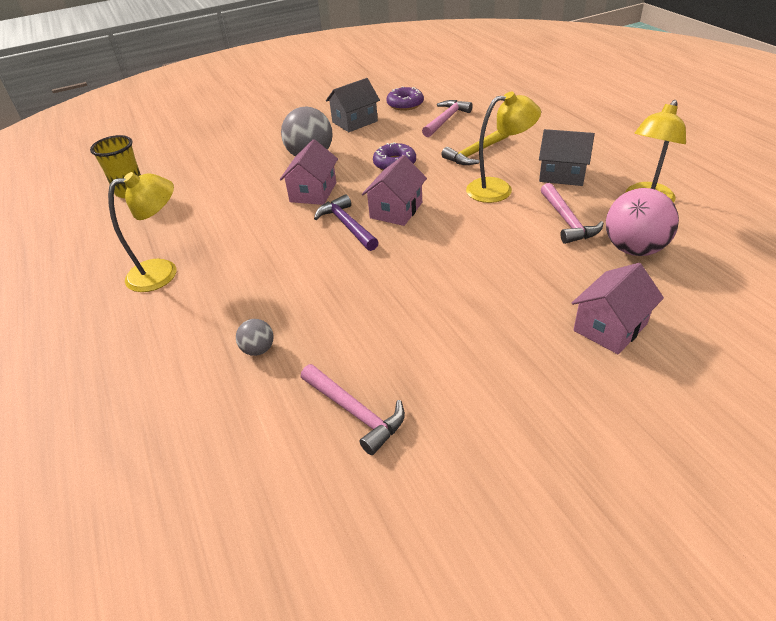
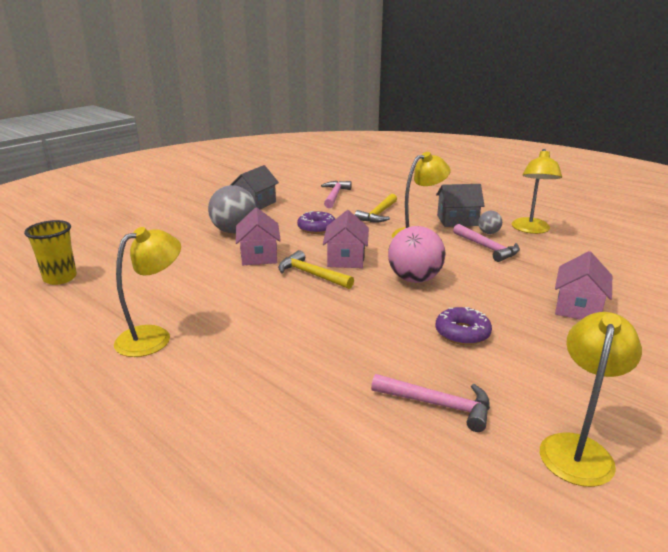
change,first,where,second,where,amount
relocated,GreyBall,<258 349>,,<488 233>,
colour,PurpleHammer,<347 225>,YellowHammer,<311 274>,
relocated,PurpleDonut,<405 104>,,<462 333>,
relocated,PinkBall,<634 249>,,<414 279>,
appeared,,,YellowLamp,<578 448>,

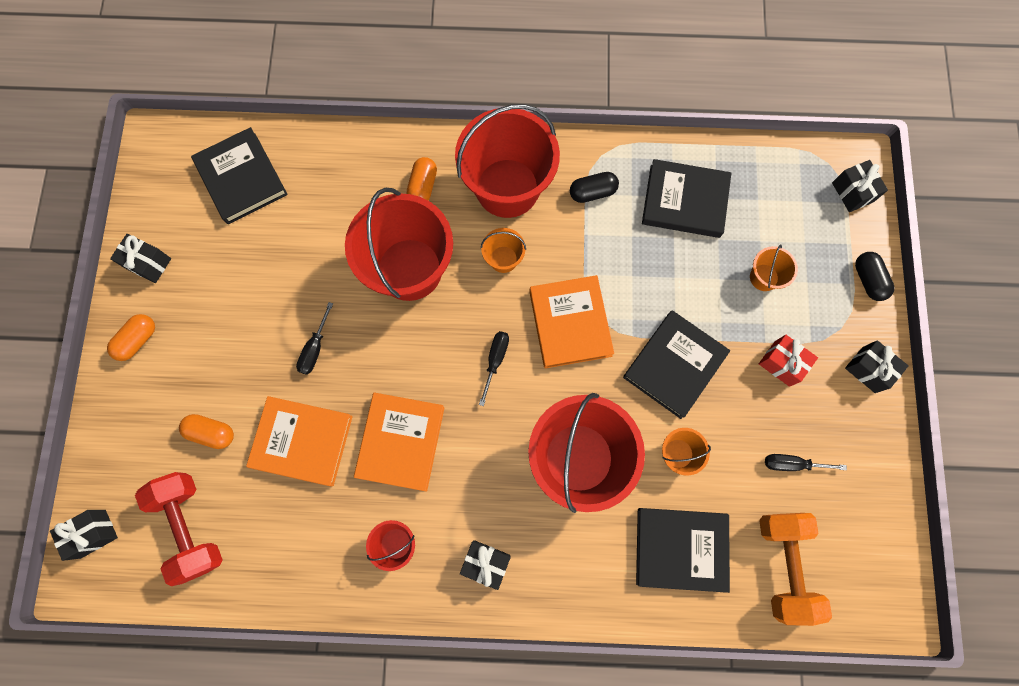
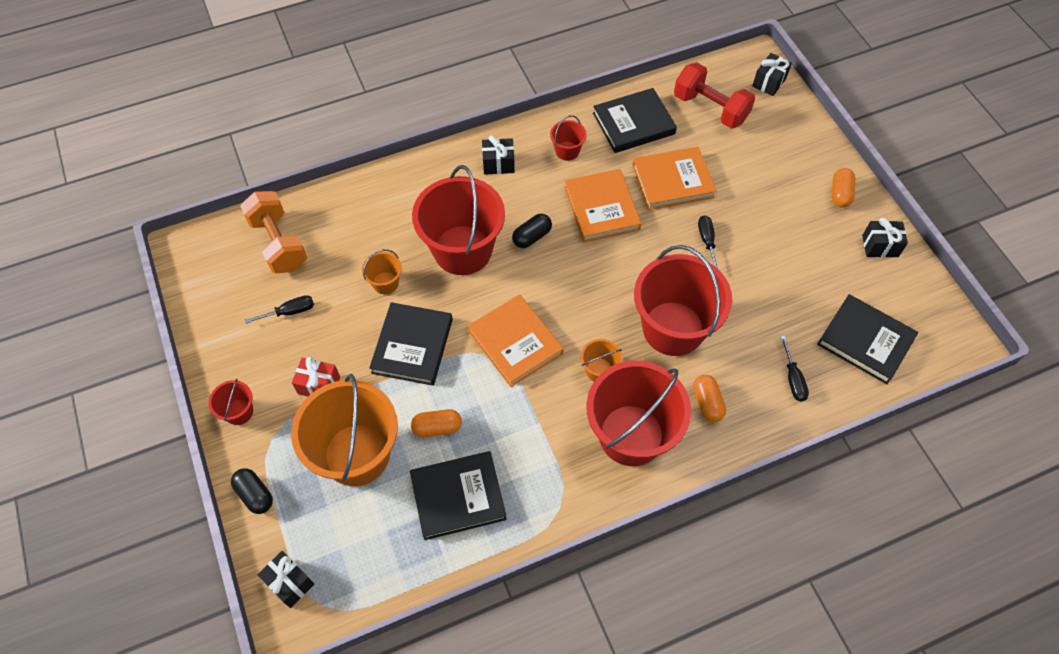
change,first,where,second,where,amount
relocated,OrangeCapsule,<211 433>,,<437 427>,
relocated,BlackScrewdriver,<495 361>,,<793 378>,
relocated,BlackCapsule,<592 192>,,<532 237>,
relocated,BlackBook,<680 548>,,<633 123>,
size,OrangeBucket,<764 277>,,<357 454>,x2.30
exchanged,BlackGift,<868 369>,RedBucket,<239 412>,

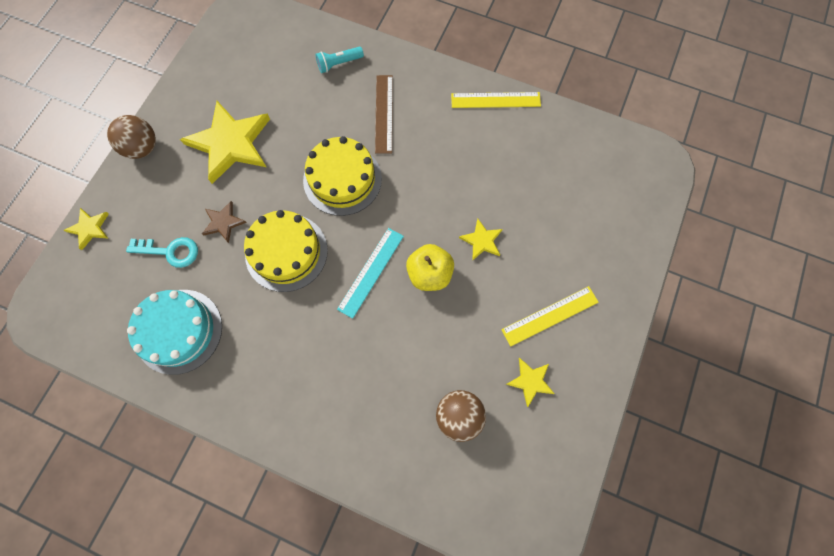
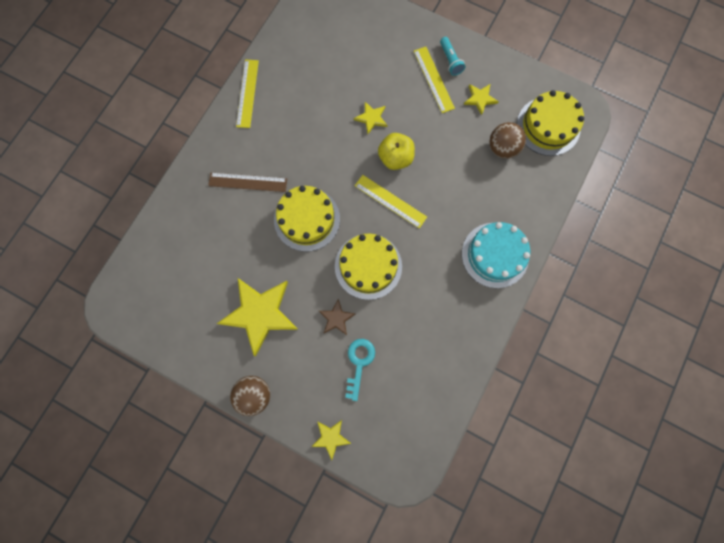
change,first,where,second,where,amount
relocated,TurquoiseCake,<179 331>,,<495 255>,
relocated,TurquoiseFlashlight,<339 64>,,<450 61>,
colour,TurquoiseRuler,<371 272>,YellowRuler,<390 201>,
appeared,,,YellowCake,<548 126>,

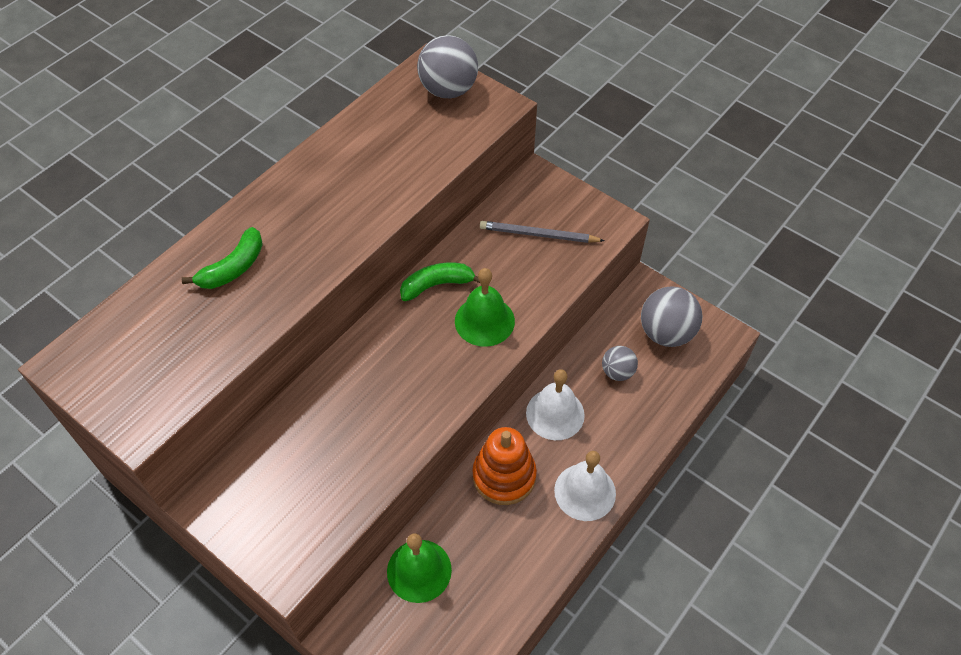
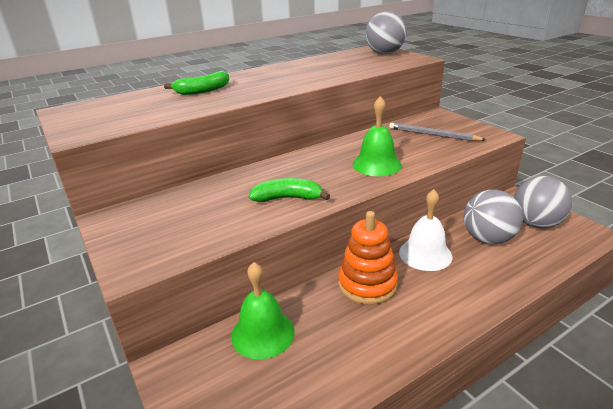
change,first,where,second,where,amount
relocated,GreenBanana,<437 285>,,<287 198>,
missing,WhiteBell,<585 492>,,,
size,GreyBall,<617 372>,,<487 239>,x1.74

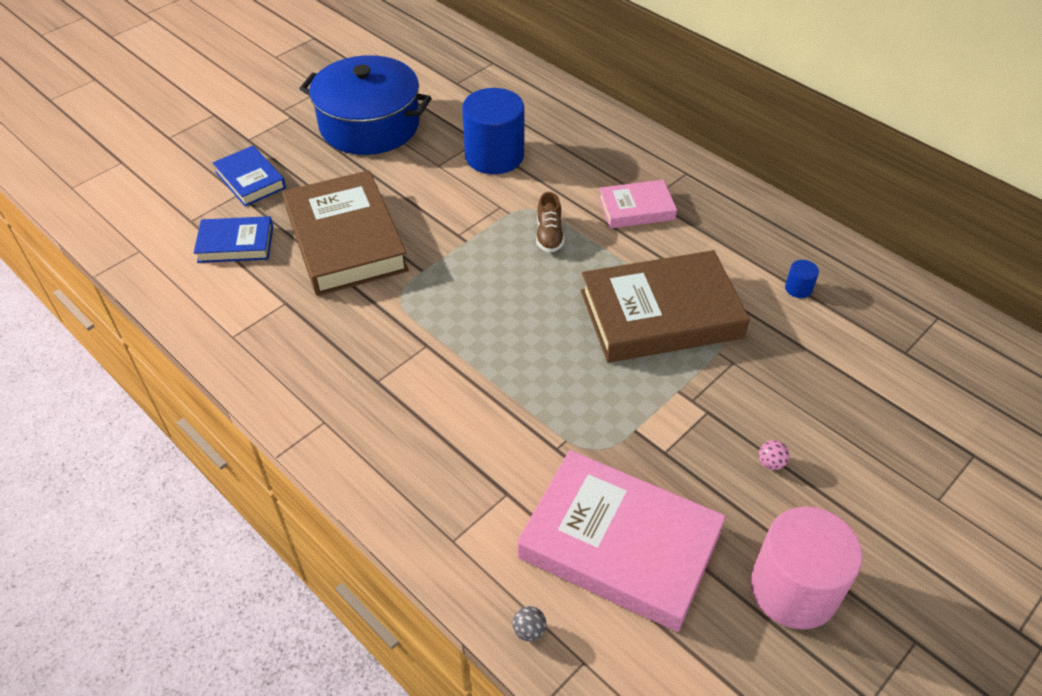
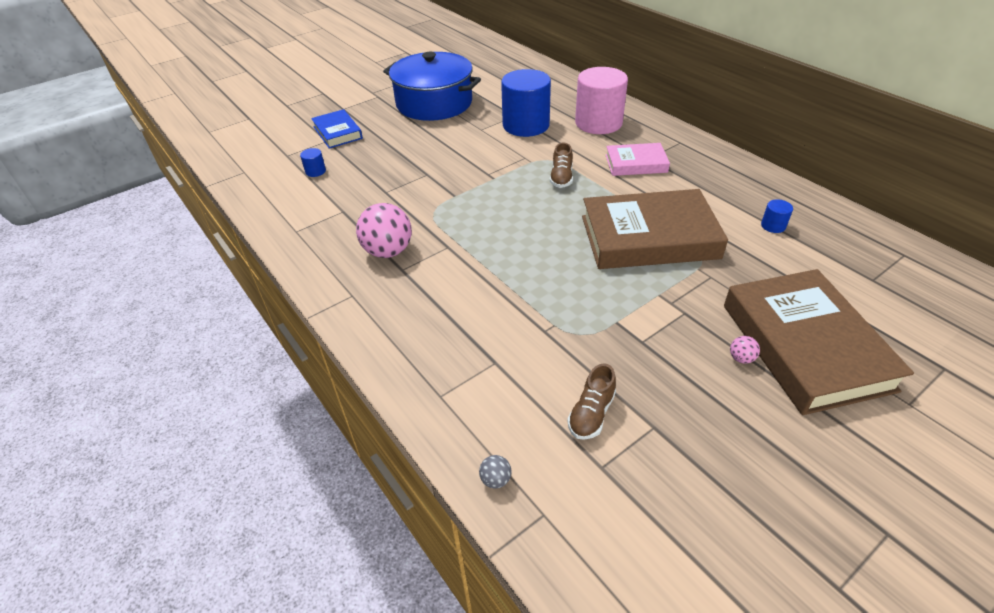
change,first,where,second,where,amount
exchanged,BlueBook,<236 244>,BlueCylinder,<315 171>,
relocated,BrownBook,<346 240>,,<805 346>,
exchanged,PinkBook,<619 545>,BrownShoe,<591 414>,
relocated,PinkCylinder,<793 589>,,<598 123>,
appeared,,,PinkBall,<388 251>,

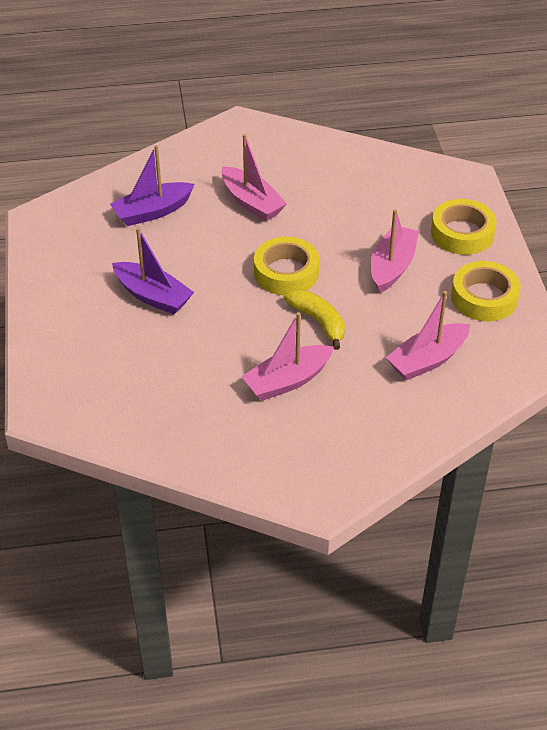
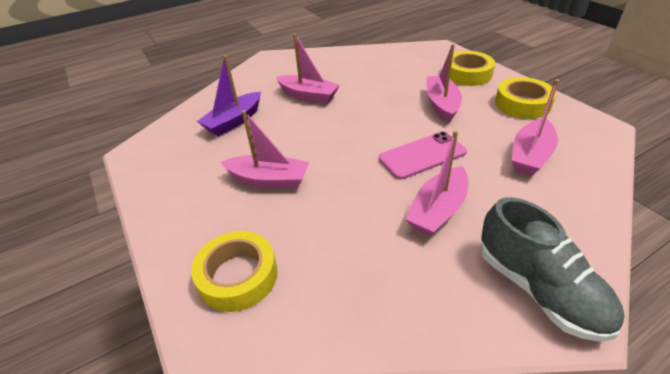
change,first,where,second,where,amount
colour,PurpleBoat,<153 296>,PinkBoat,<269 180>,
relocated,YellowTape,<286 272>,,<238 276>,
exchanged,YellowBanana,<318 322>,PinkPhone,<422 155>,
appeared,,,GreyShoe,<538 289>,

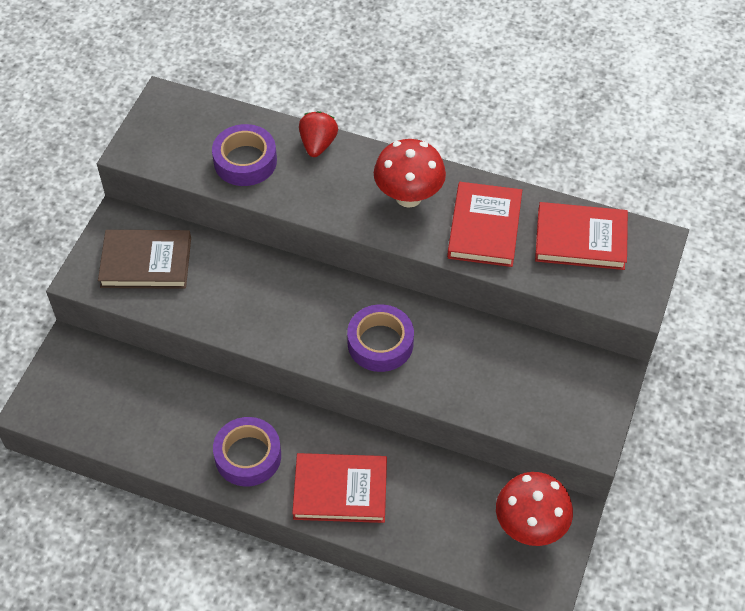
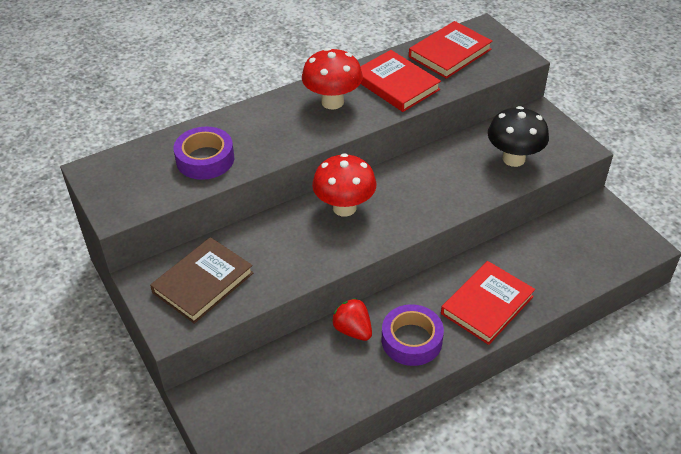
change,first,where,second,where,amount
relocated,RedStrawberry,<318 144>,,<353 330>,
missing,PurpleTape,<380 343>,,,
relocated,RedMushroom,<530 526>,,<344 208>,
appeared,,,BlackMushroom,<513 159>,

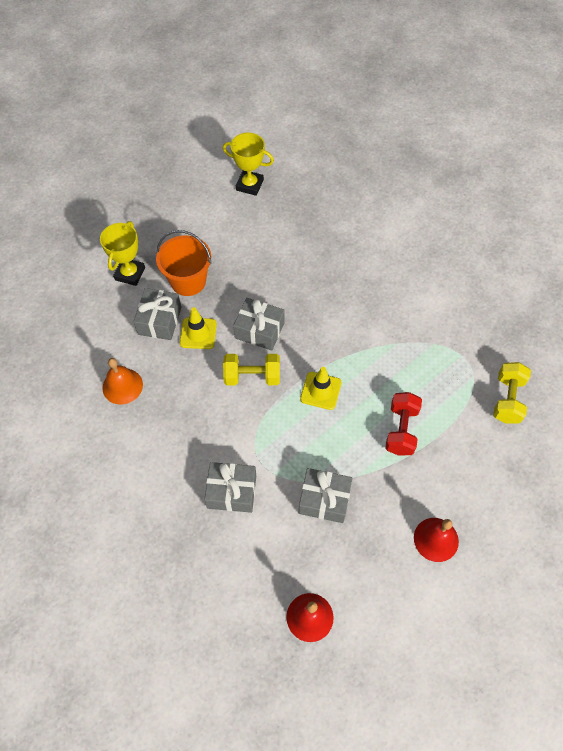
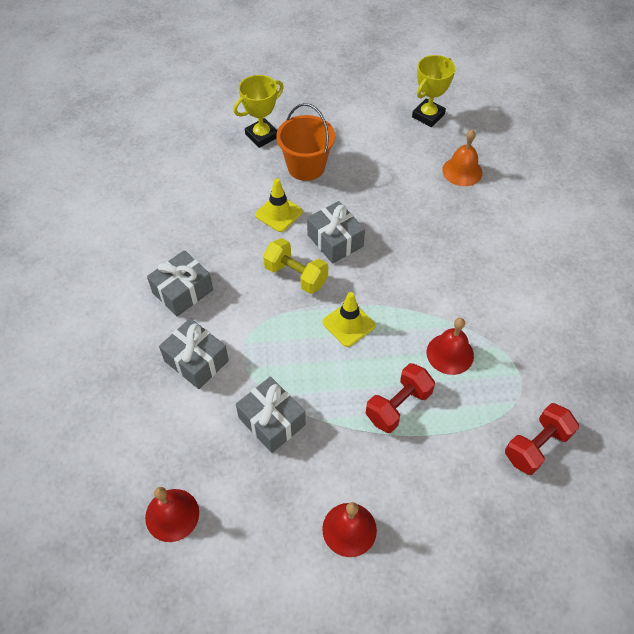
change,first,where,second,where,amount
relocated,OrangeBell,<122 386>,,<462 171>,
relocated,GreyGift,<159 320>,,<182 291>,
spun,YellowTrophy,<249 185>,,<428 116>,75 degrees clockwise
colour,YellowDumbbell,<507 399>,RedDumbbell,<536 446>,
appeared,,,RedBell,<450 353>,

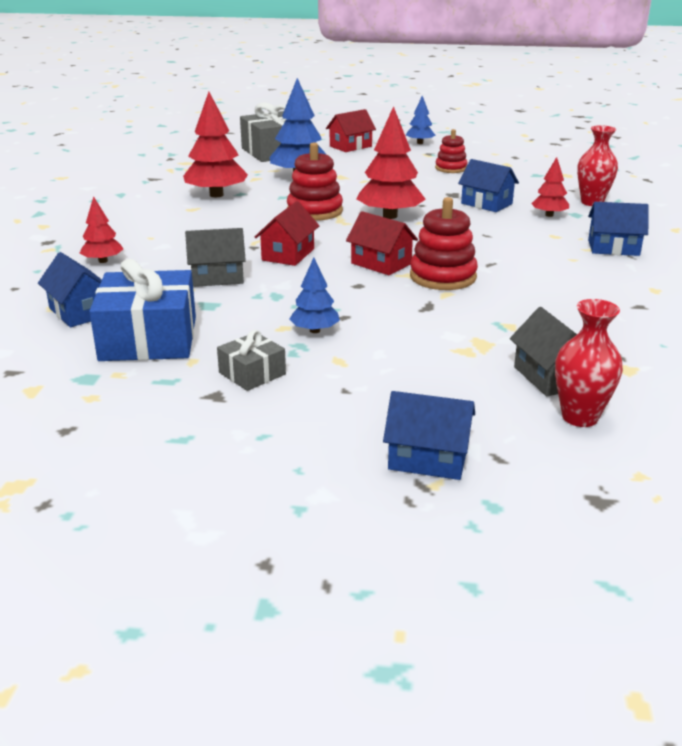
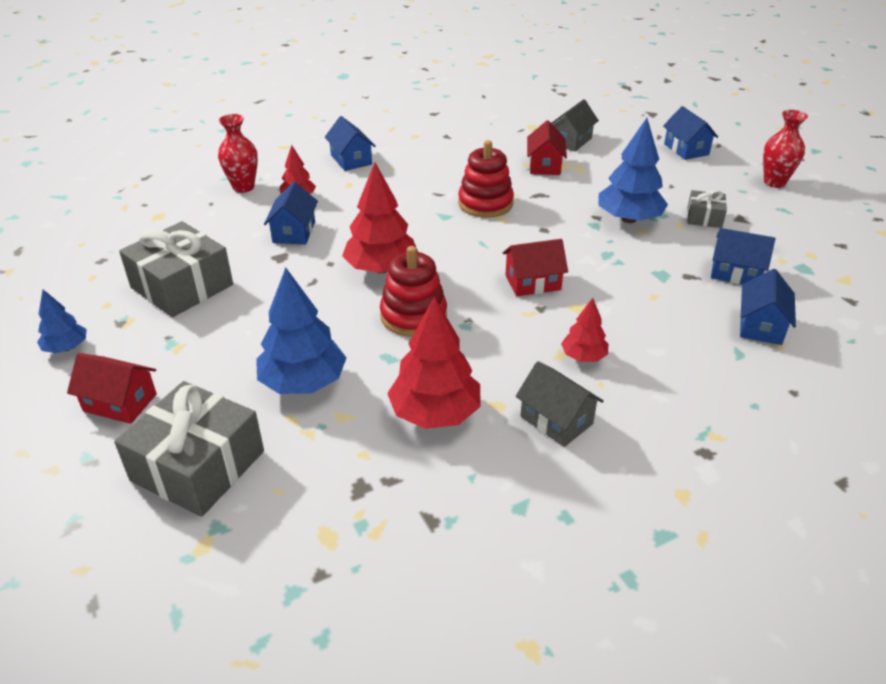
change,first,where,second,where,amount
relocated,RedTree,<103 261>,,<583 356>,
exchanged,BlueGift,<148 338>,BlueHouse,<735 273>,
relocated,GreyHouse,<217 277>,,<556 420>,
size,BlueTree,<315 330>,,<629 219>,x1.81
relocated,RedHouse,<381 263>,,<544 165>,
exchanged,RedStackingToy,<451 168>,GreyGift,<182 286>,
relocated,RedVase,<580 417>,,<774 182>,

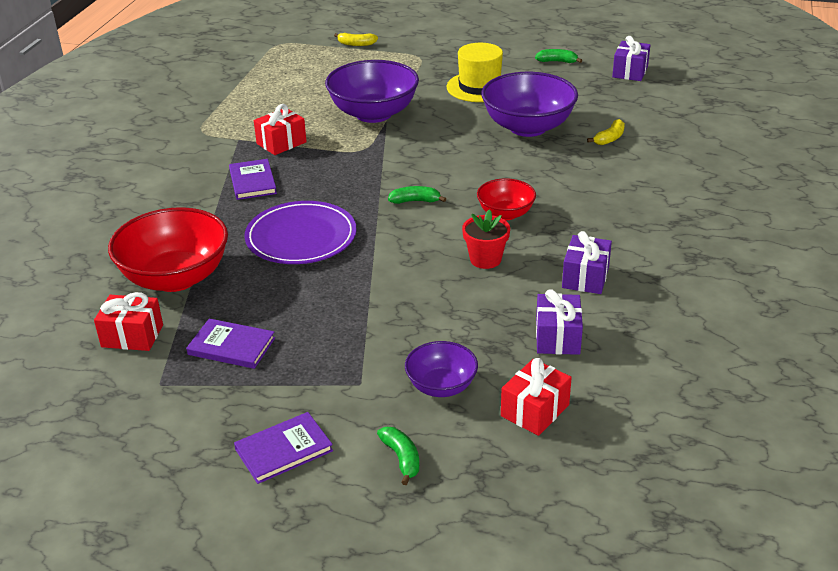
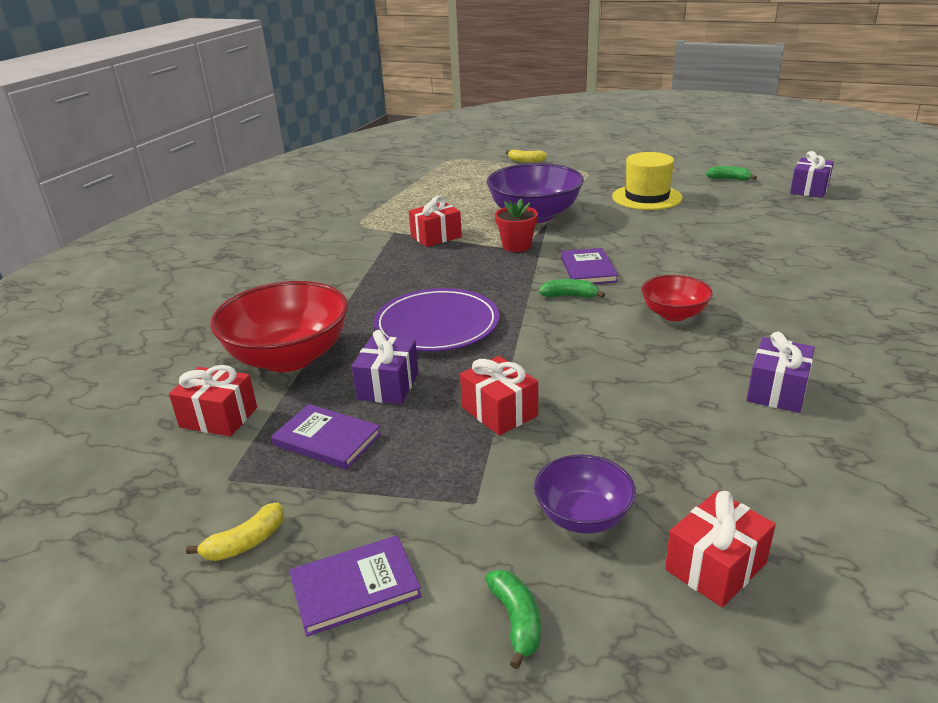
change,first,where,second,where,amount
relocated,PurpleBook,<252 182>,,<588 269>,
relocated,RedFlowerPot,<485 259>,,<516 246>,
missing,PurpleBowl,<528 127>,,,
relocated,PurpleGift,<557 337>,,<388 386>,
relocated,YellowBanana,<609 138>,,<246 542>,
appeared,,,RedGift,<499 411>,

